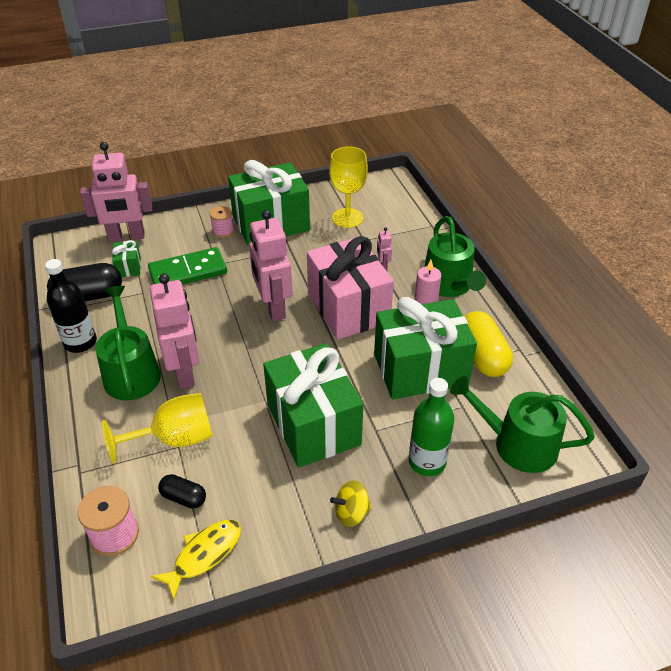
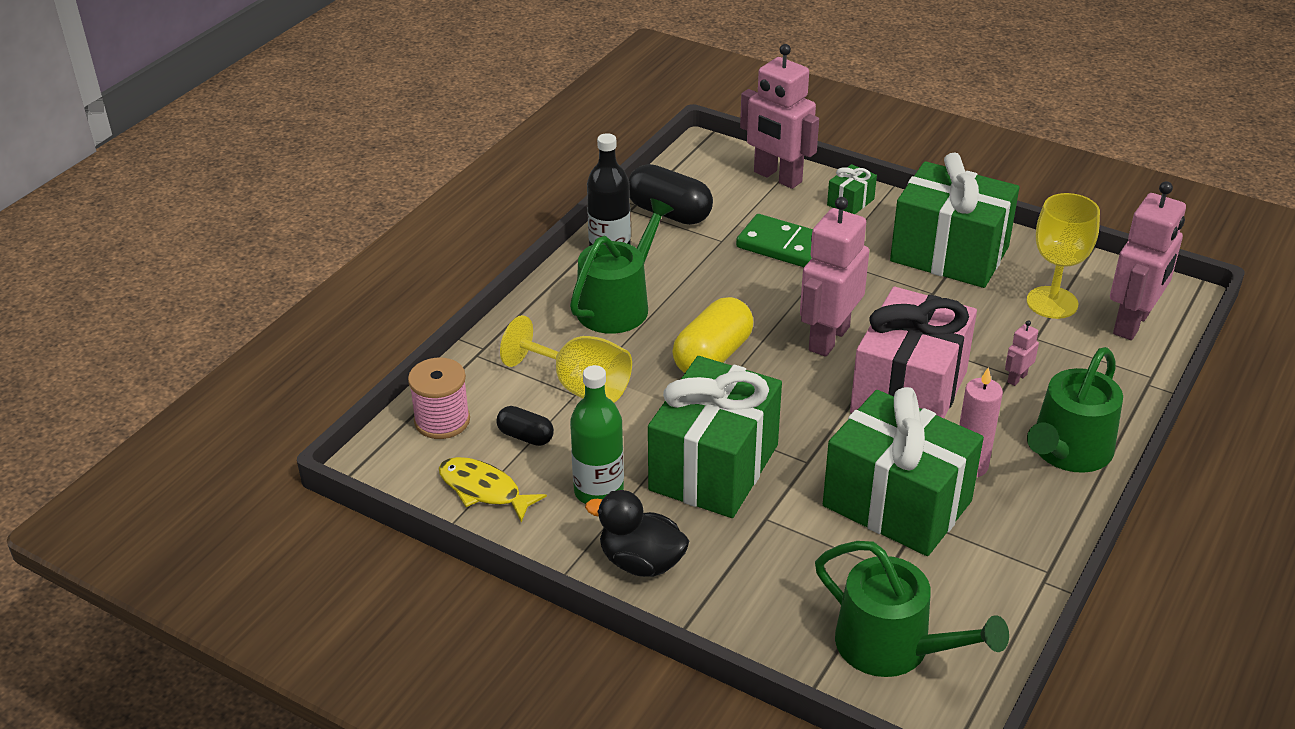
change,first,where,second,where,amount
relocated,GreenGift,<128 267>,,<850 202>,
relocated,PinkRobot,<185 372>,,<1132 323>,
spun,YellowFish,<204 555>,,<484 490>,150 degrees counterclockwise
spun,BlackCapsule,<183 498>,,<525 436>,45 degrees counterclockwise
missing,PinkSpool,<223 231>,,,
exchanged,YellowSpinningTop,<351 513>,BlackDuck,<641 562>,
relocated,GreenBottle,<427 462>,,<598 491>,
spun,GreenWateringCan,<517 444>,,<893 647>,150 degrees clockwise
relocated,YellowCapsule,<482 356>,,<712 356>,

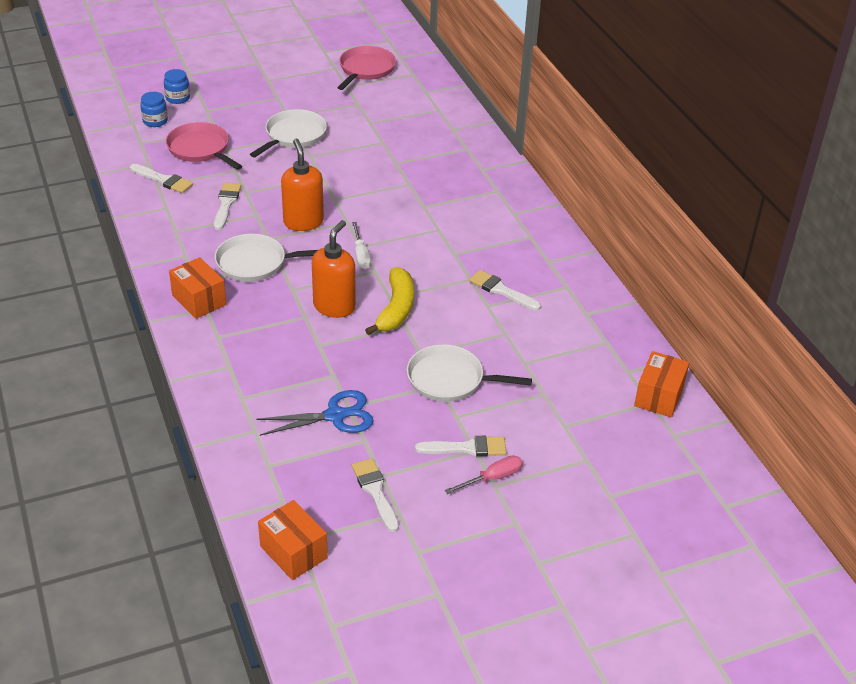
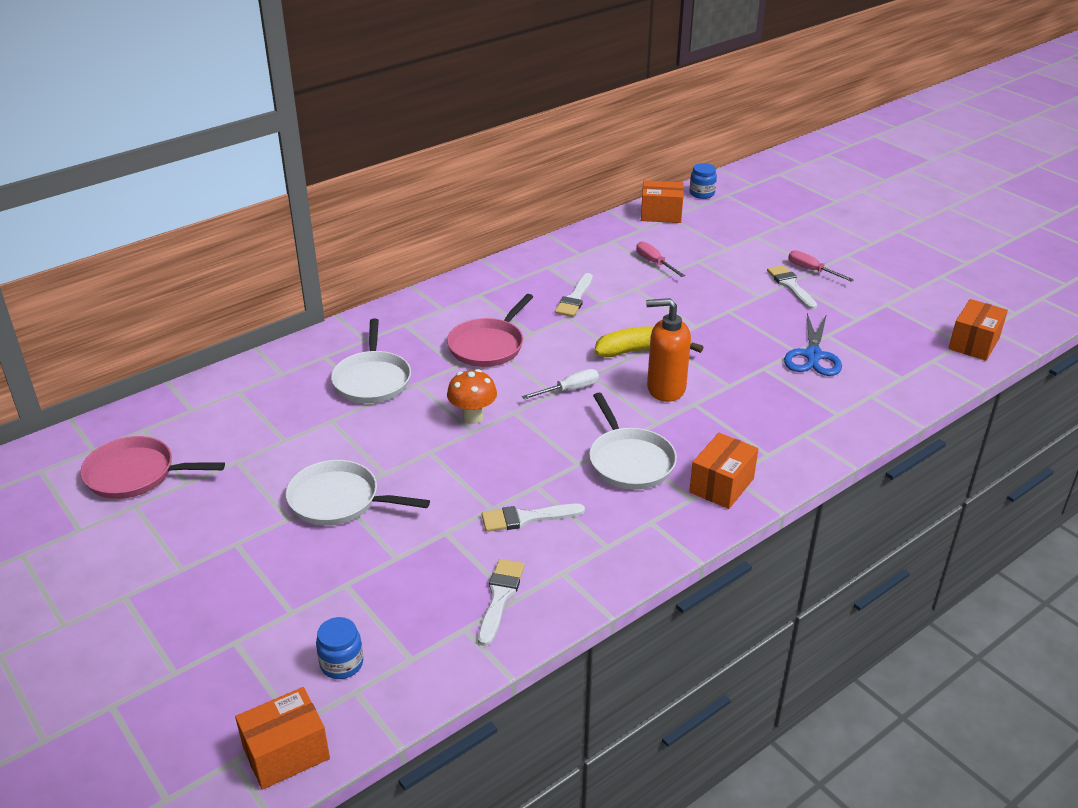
change,first,where,second,where,amount
relocated,BlueJar,<178 98>,,<702 193>,
relocated,PinkPan,<200 149>,,<488 346>,
spun,BlueScissors,<335 416>,,<813 355>,135 degrees counterclockwise
missing,OrangeSoapDispenser,<303 222>,,,
missing,WhiteBrush,<375 492>,,,
relocated,WhitePan,<449 379>,,<372 380>,
appeared,,,OrangeBox,<286 753>,
appeared,,,OrangeMushroom,<473 417>,
appeared,,,PinkScrewdriver,<654 263>,

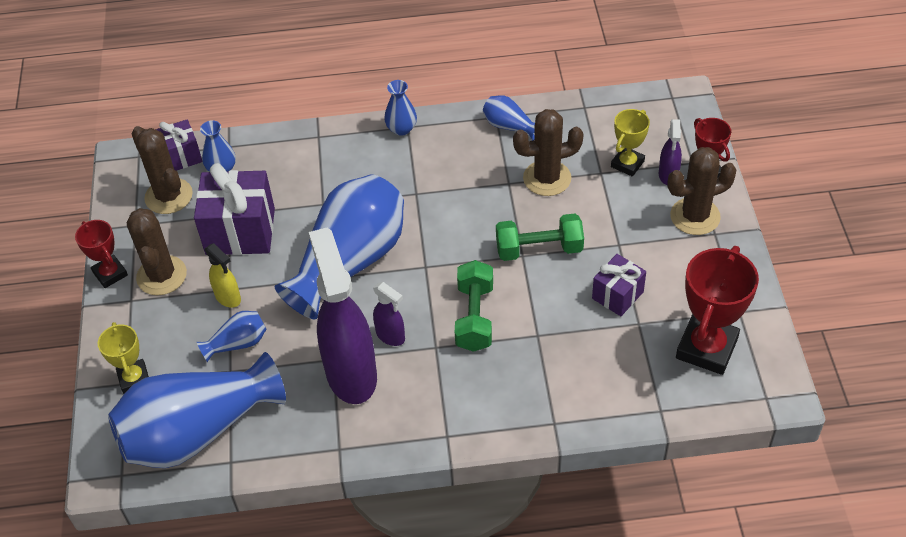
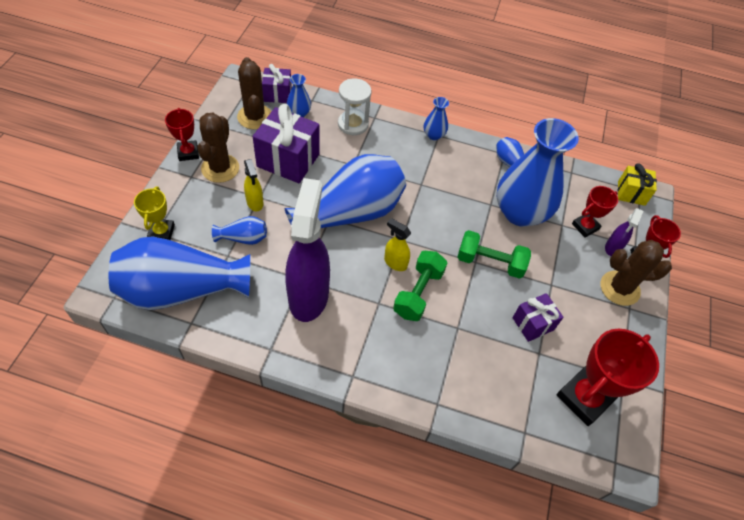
change,first,where,second,where,amount
missing,PurpleSprayBottle,<391 336>,,,
exchanged,BrownCactus,<547 178>,BlueVase,<520 212>,
colour,YellowTrophy,<627 164>,RedTrophy,<585 226>,
appeared,,,WhiteHourglass,<353 124>,
appeared,,,YellowSprayBottle,<395 263>,
appeared,,,YellowGift,<631 193>,

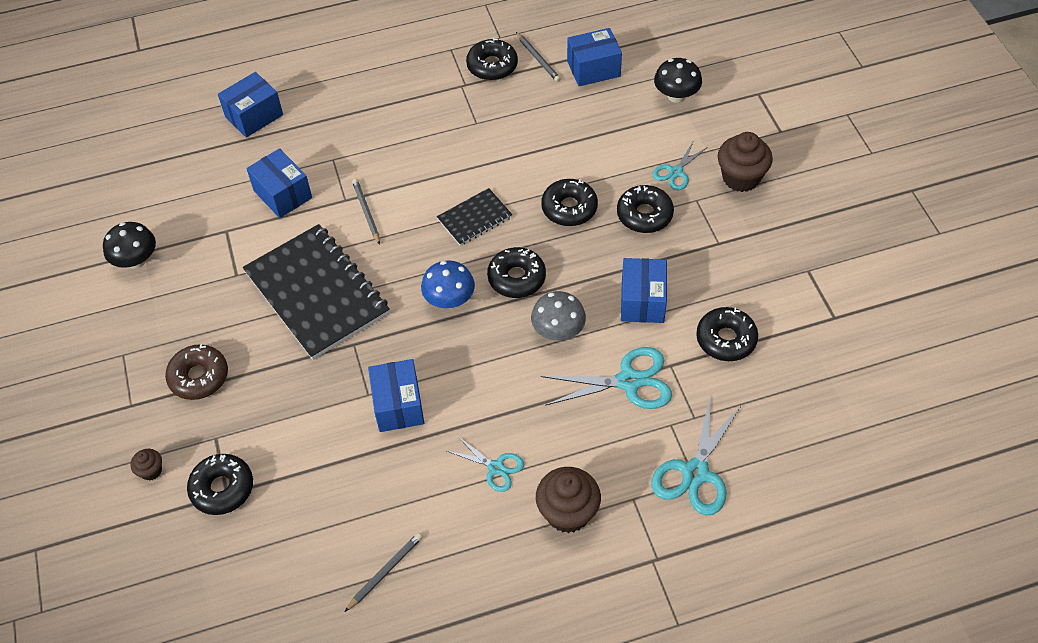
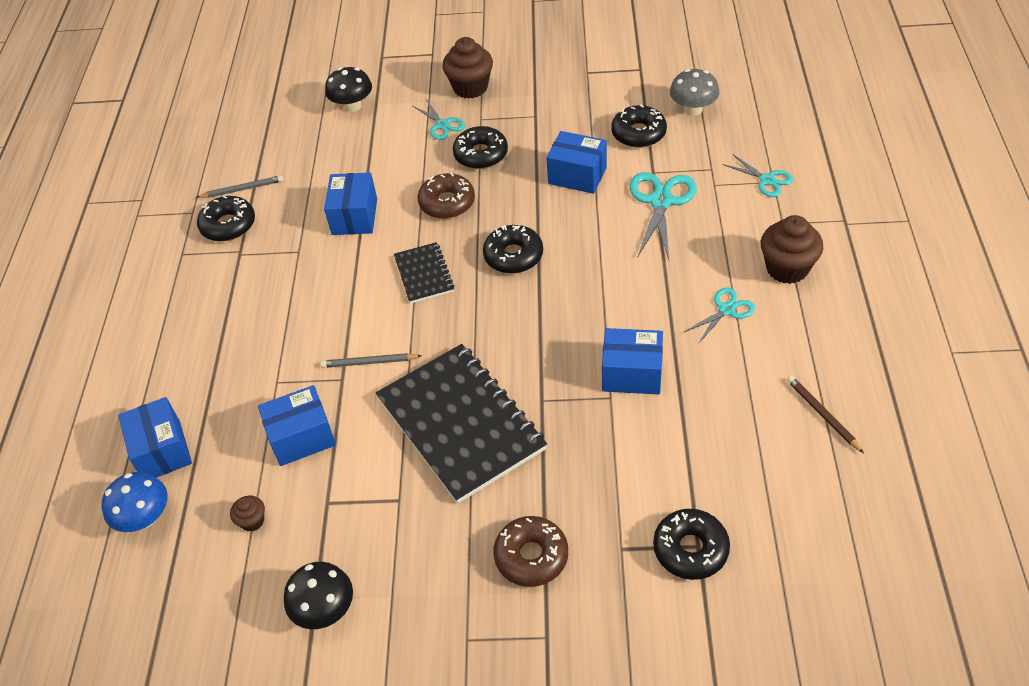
change,first,where,second,where,amount
relocated,BrownCupcake,<151 471>,,<252 521>,
spun,BlackNotebook,<316 293>,,<460 424>,75 degrees clockwise
colour,GreyPencil,<385 572>,BrownPencil,<822 414>,
relocated,BlueMushroom,<449 300>,,<145 518>,
relocated,GreyMushroom,<558 331>,,<693 109>,
colour,BlackDonut,<569 208>,BrownDonut,<447 203>,
relocated,BlueBox,<593 69>,,<354 216>,
size,TurquoiseScissors,<695 473>,,<767 180>,x0.59

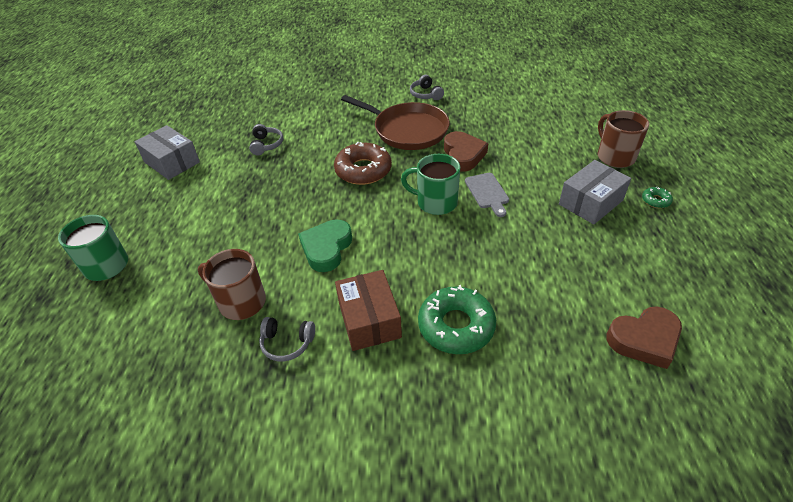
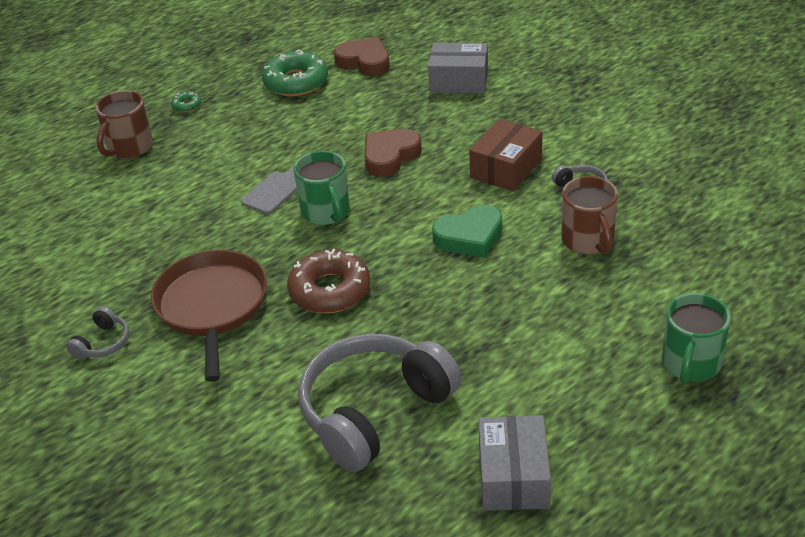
change,first,where,second,where,amount
size,GreyHeadphones,<266 145>,,<374 411>,x2.38
relocated,GreenDonut,<456 326>,,<296 82>,
relocated,BrownHeart,<463 155>,,<390 156>,
relocated,GreyBox,<591 202>,,<459 81>,

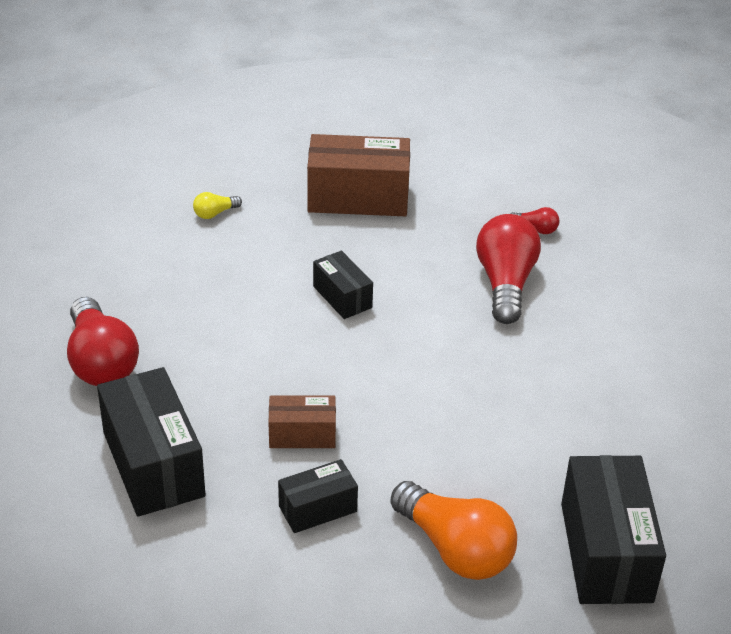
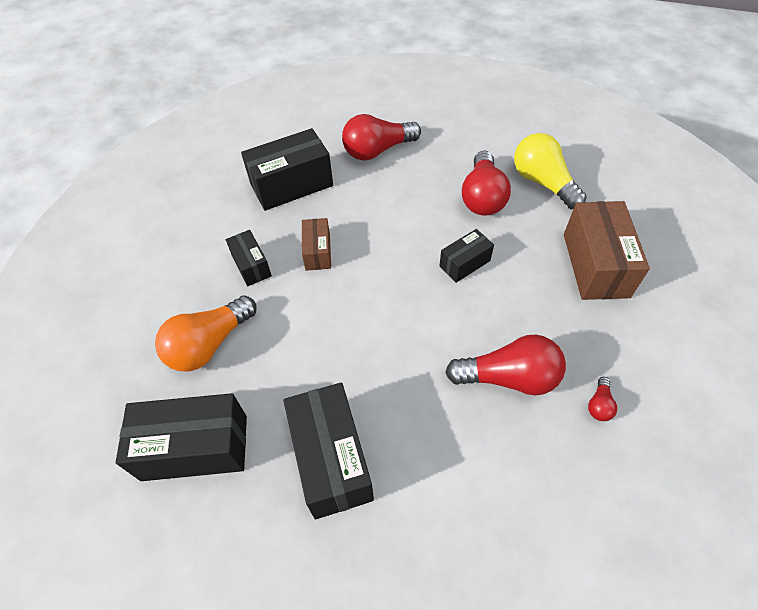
change,first,where,second,where,amount
size,YellowLightBulb,<215 213>,,<543 182>,x2.27
appeared,,,BlackBox,<331 459>,
appeared,,,RedLightBulb,<482 197>,

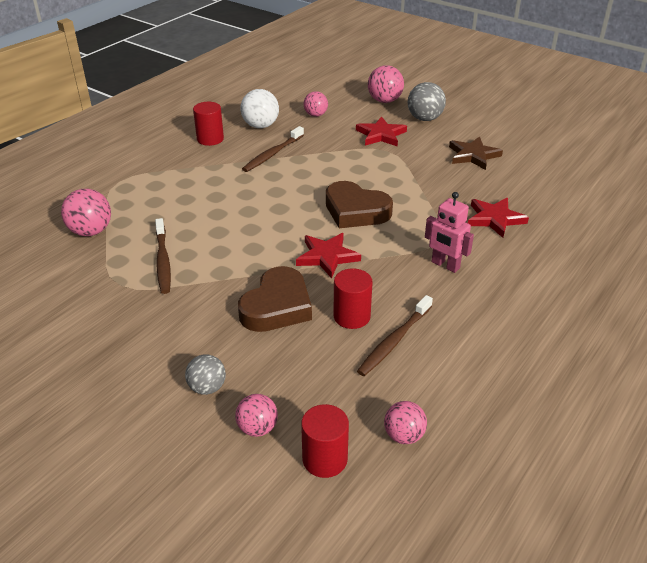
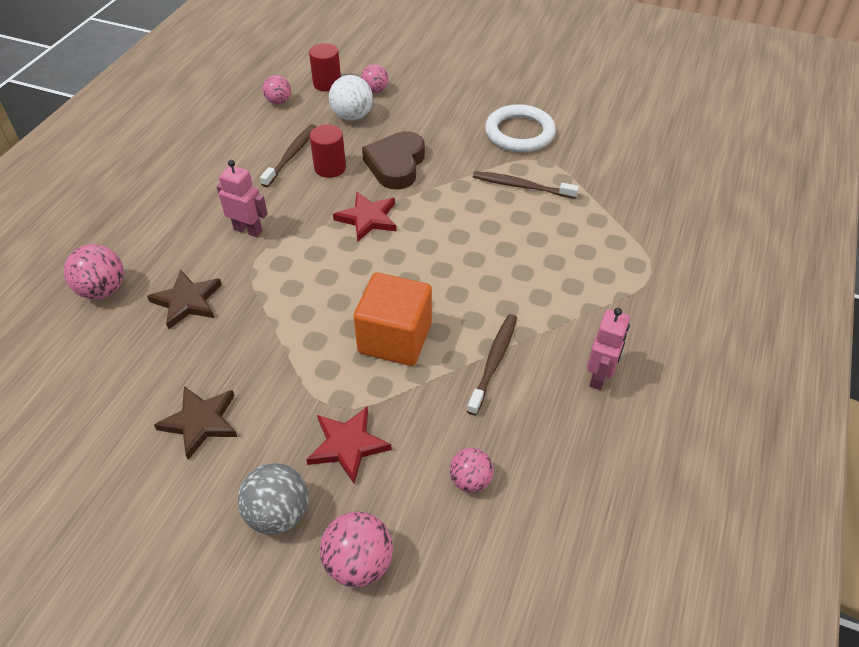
change,first,where,second,where,amount
relocated,PinkBall,<91 231>,,<103 290>,
spun,BrownToothbrush,<163 261>,,<521 186>,45 degrees counterclockwise
missing,GreyBall,<207 387>,,,
exchanged,RedCylinder,<210 139>,PinkRobot,<599 376>,
relocated,WhiteBall,<260 126>,,<352 116>,
missing,BrownHeart,<355 211>,,,
colour,RedStar,<495 219>,BrownStar,<187 301>,
appeared,,,OrangeCube,<395 338>,
appeared,,,WhiteRing,<519 133>,

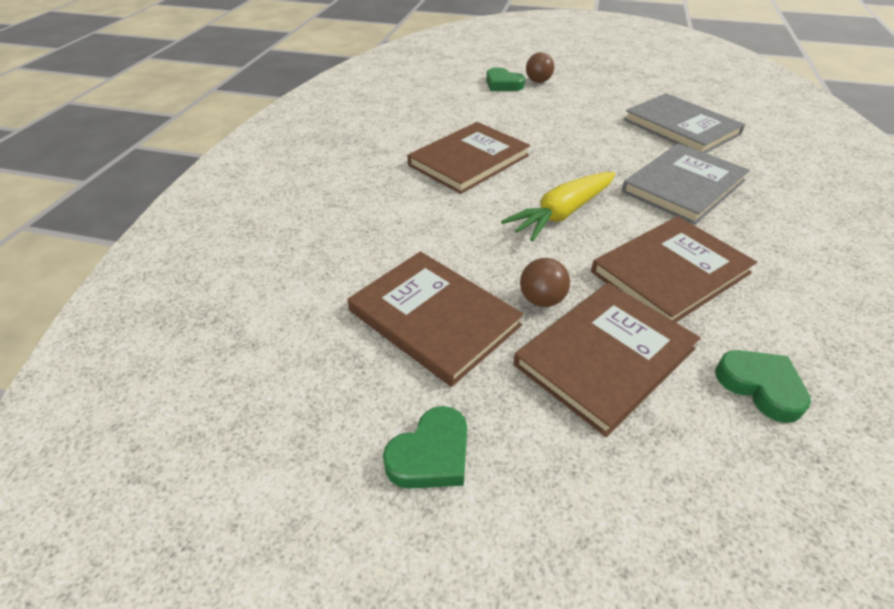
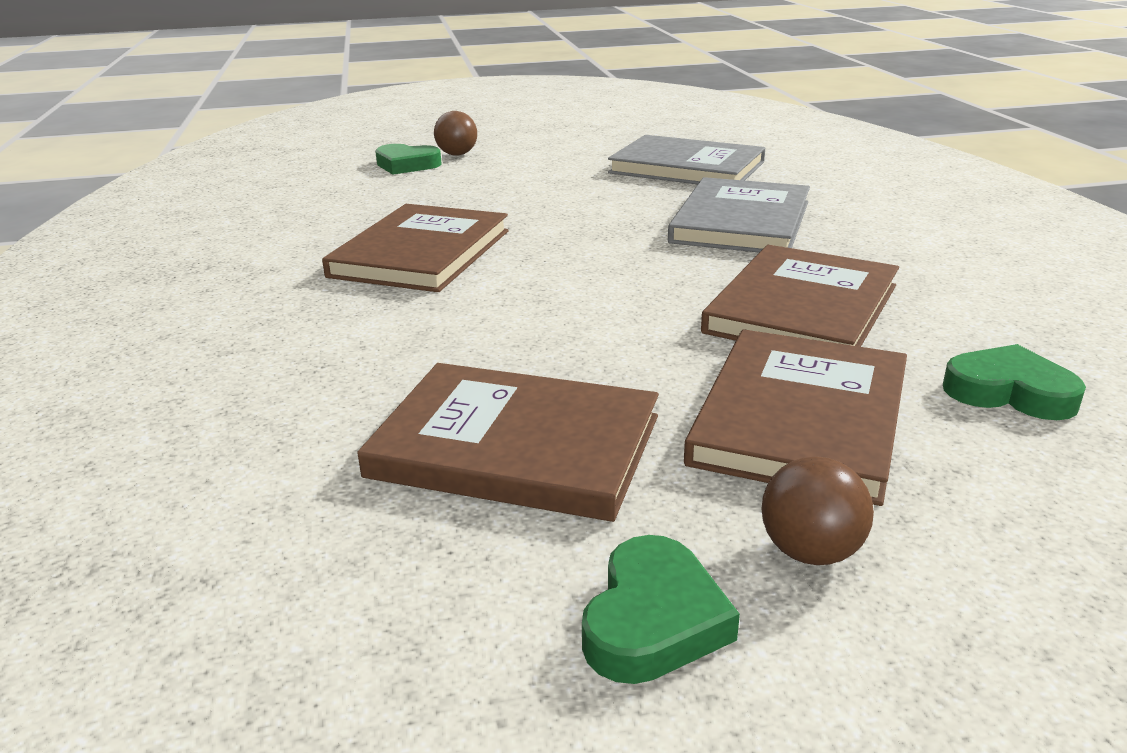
change,first,where,second,where,amount
missing,YellowCarrot,<562 214>,,,
relocated,BrownBall,<541 300>,,<810 552>,

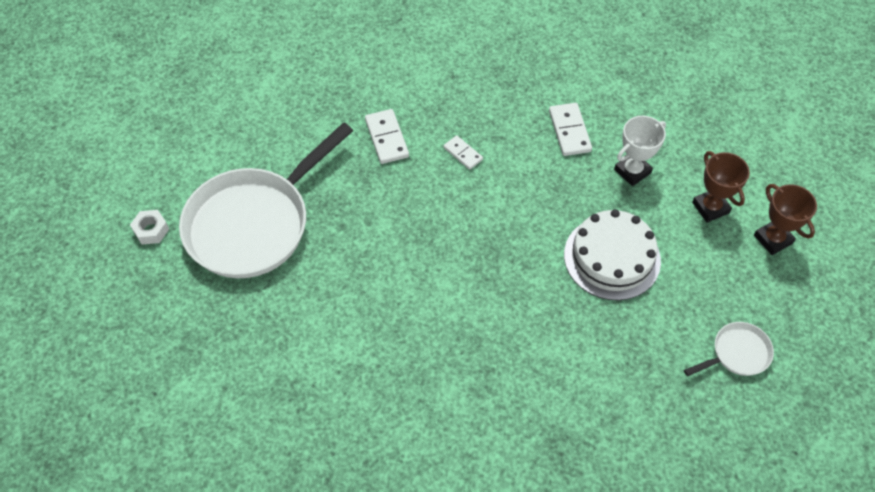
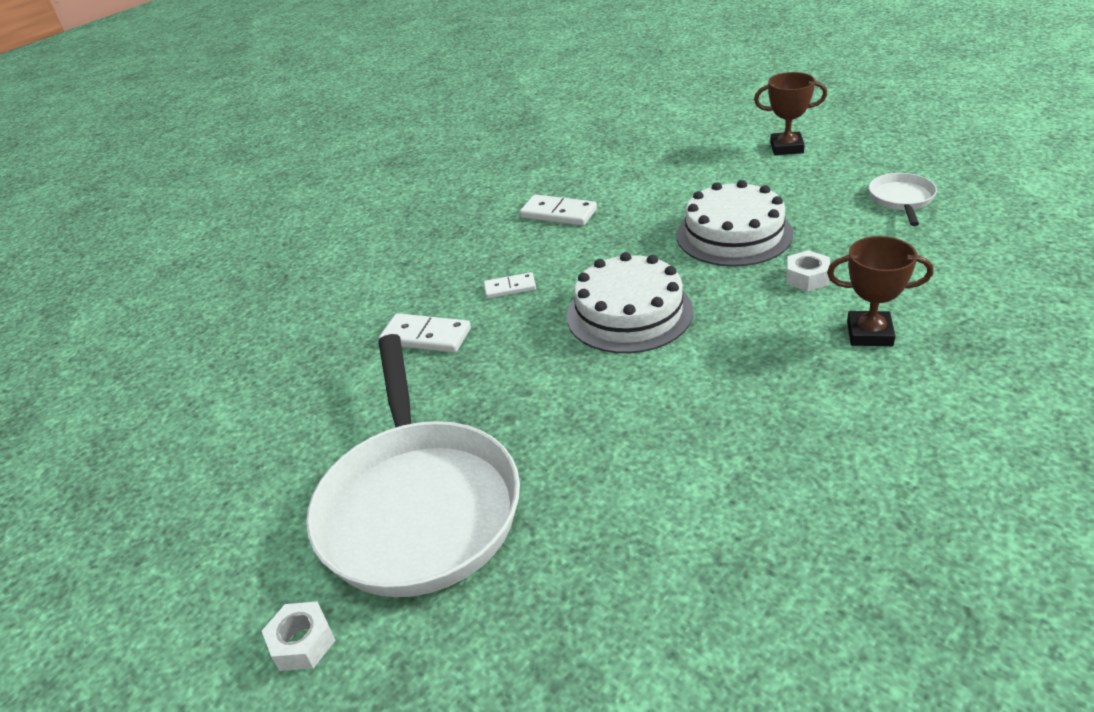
change,first,where,second,where,amount
missing,WhiteTrophy,<632 171>,,,
relocated,BrownTrophy,<710 207>,,<869 333>,
appeared,,,WhiteCake,<629 313>,
appeared,,,WhiteNut,<807 278>,

